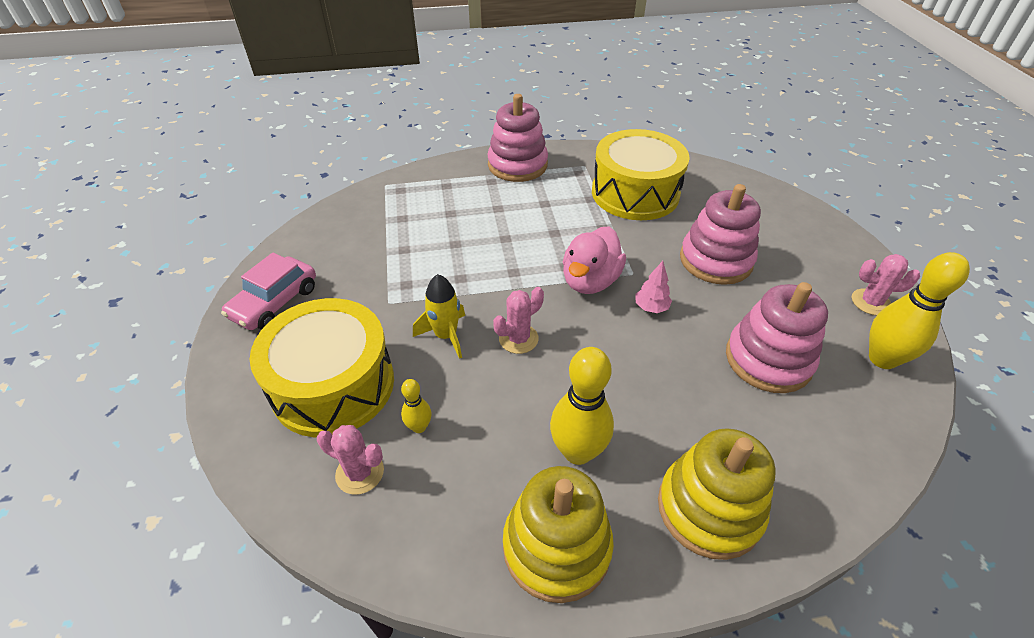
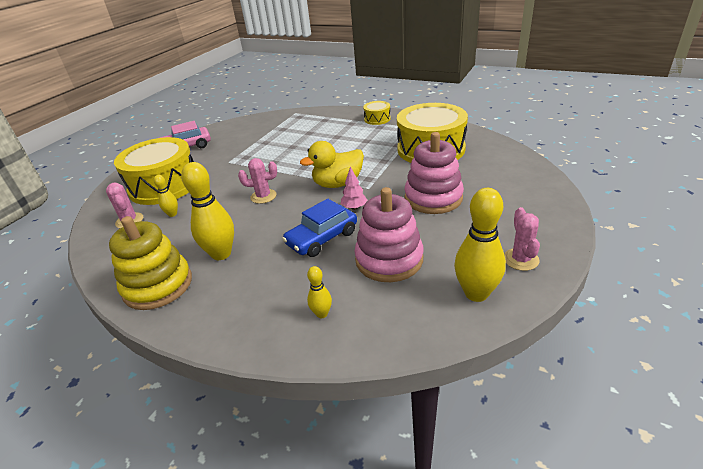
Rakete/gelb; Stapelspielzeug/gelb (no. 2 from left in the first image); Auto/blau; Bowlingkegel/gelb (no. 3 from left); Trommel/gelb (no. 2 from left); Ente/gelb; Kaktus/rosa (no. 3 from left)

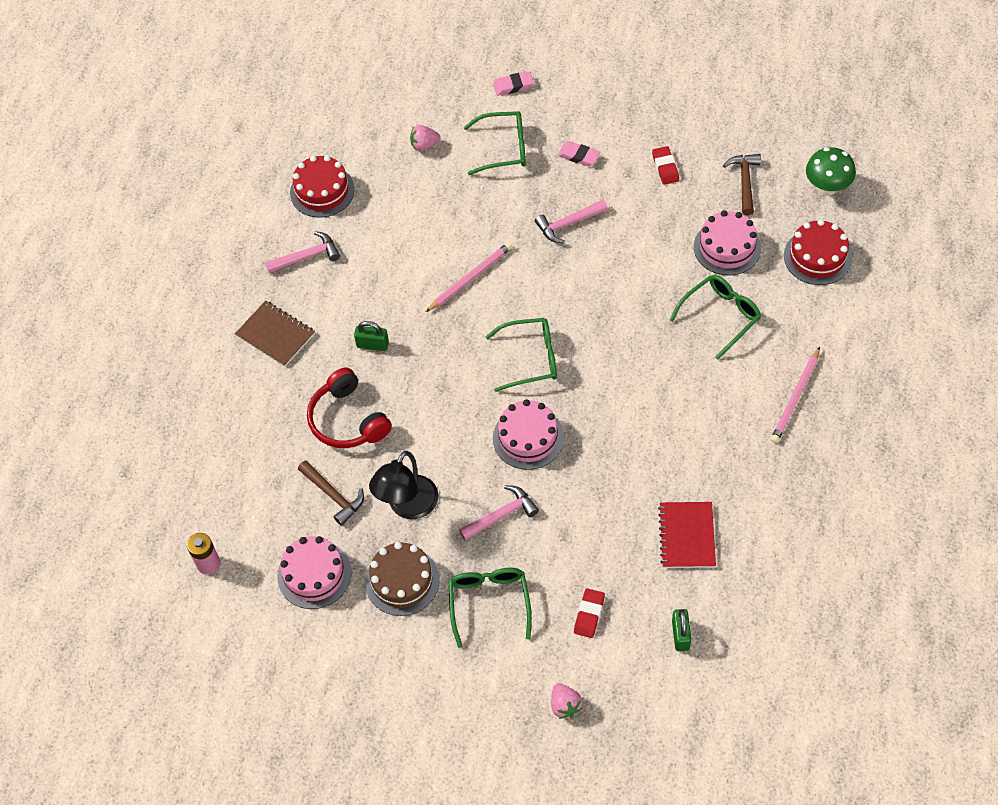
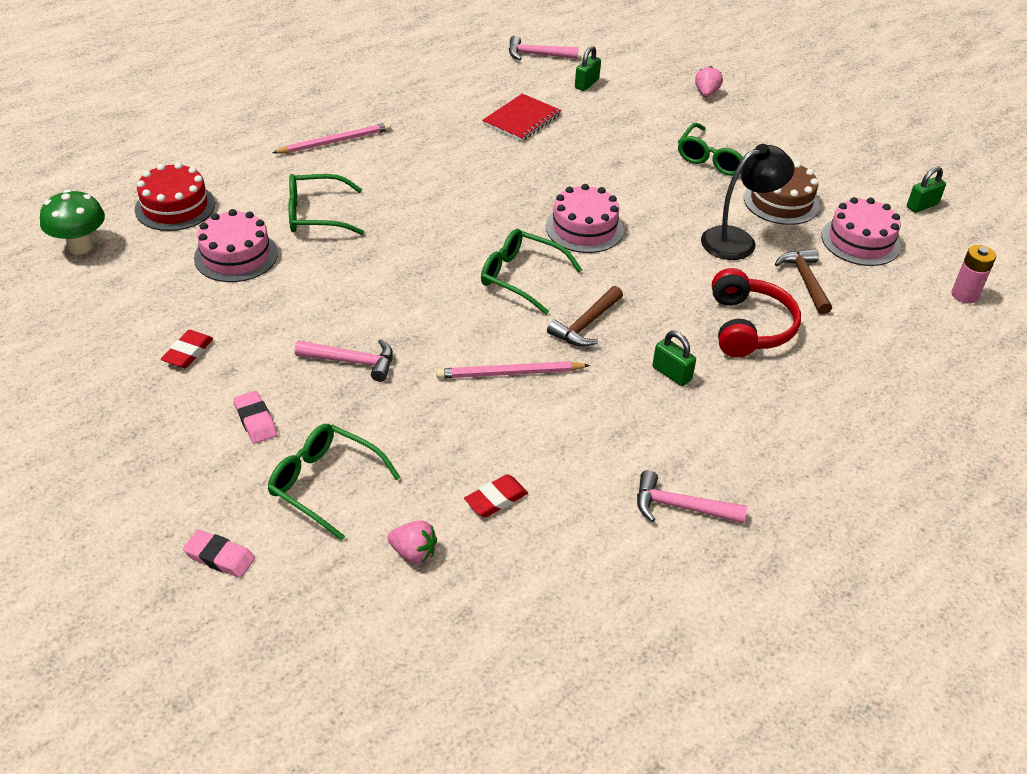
Notizbuch/braun; Kuchen/rot (no. 1 from left in the first image); Vorhängeschloss/grün (no. 3 from left); Hammer/rosa (no. 2 from left); Radiergummi/rot (no. 2 from left); Hammer/braun (no. 1 from left)

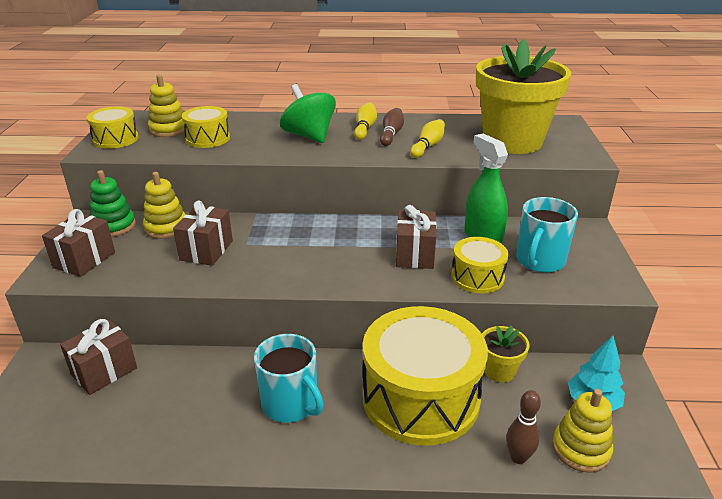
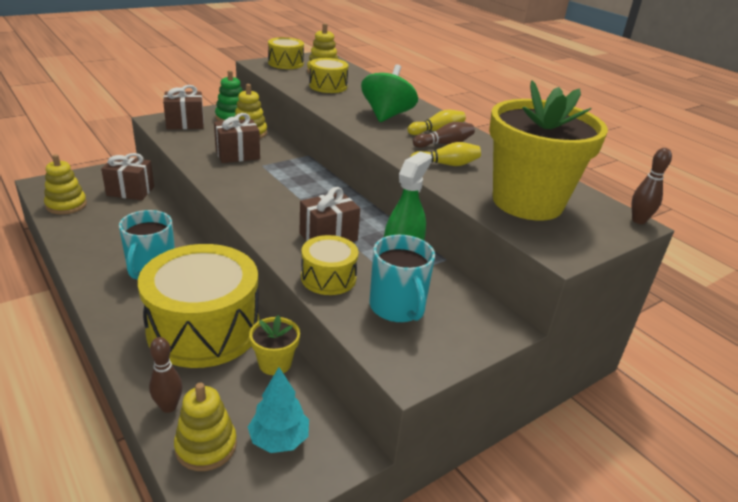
Stapelspielzeug/gelb (no. 1 from left); Bowlingkegel/braun (no. 3 from left); Tasse/türkis (no. 2 from left)

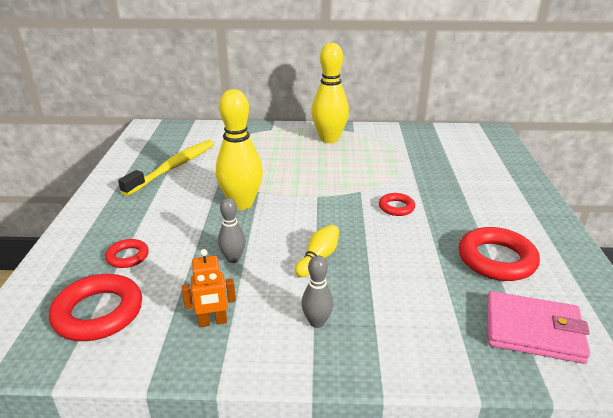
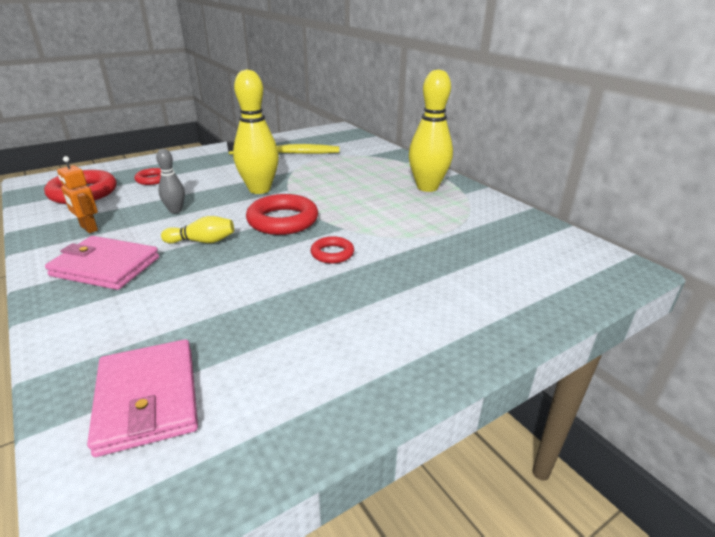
Ring/rot (no. 3 from left); Geldbörse/rosa (no. 1 from left)

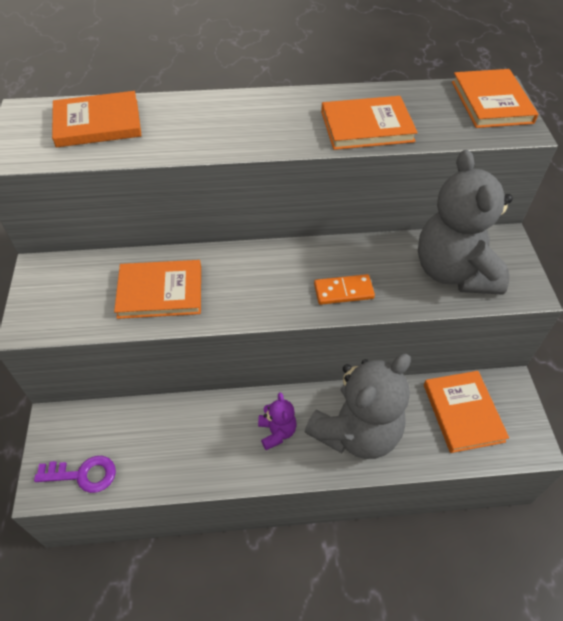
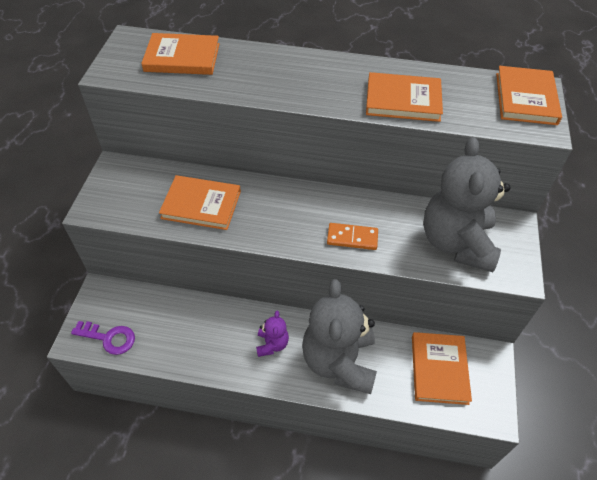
Teddybär/grau (no. 1 from left)

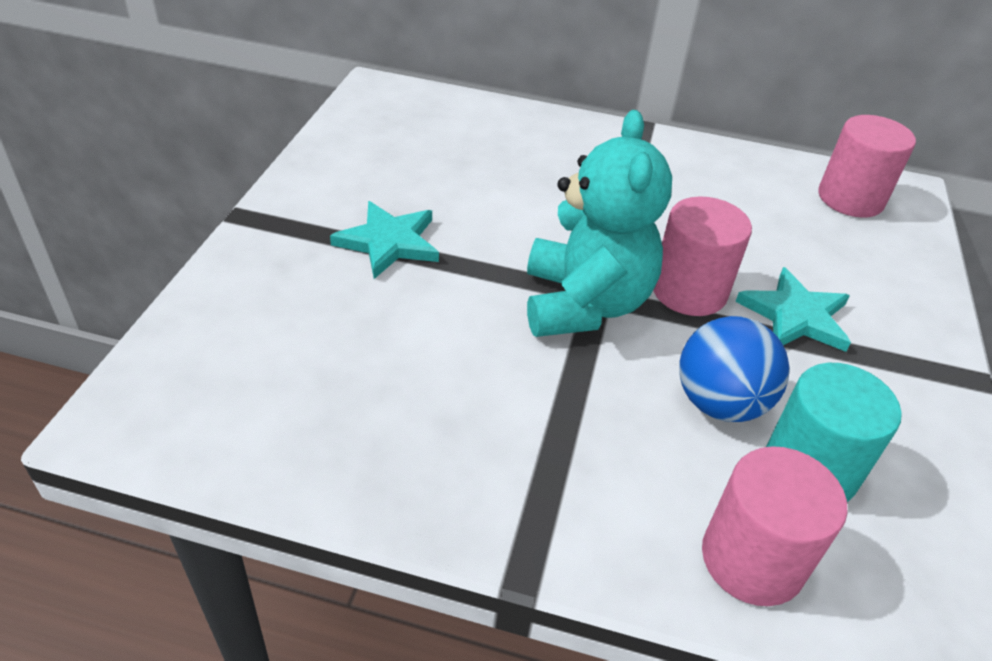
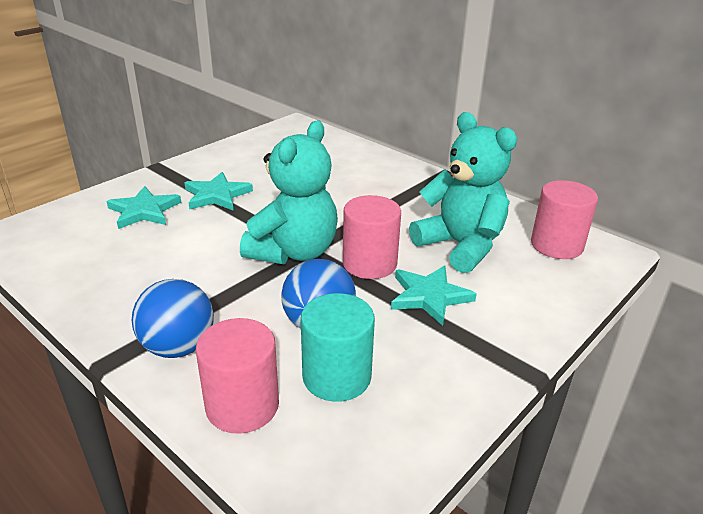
Stern/türkis (no. 1 from left); Ball/blau (no. 1 from left); Teddybär/türkis (no. 2 from left)

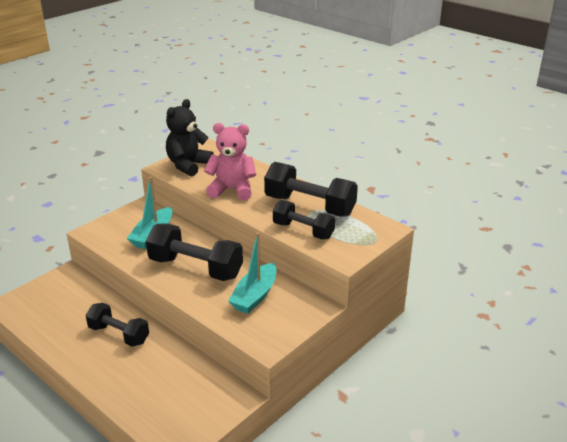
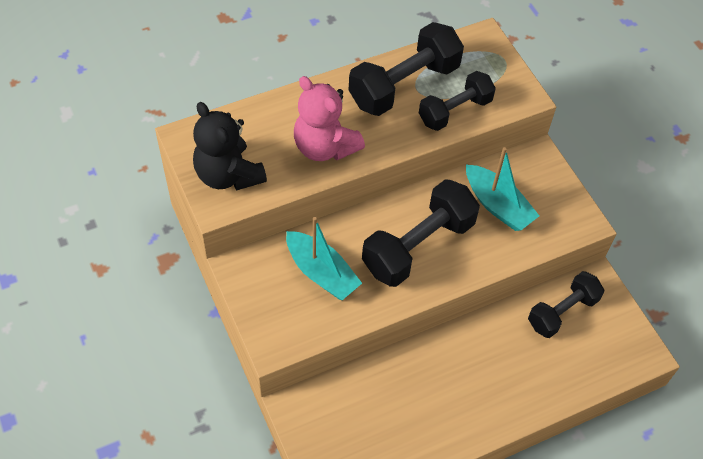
Hantel/schwarz (no. 4 from left); Teddybär/rosa

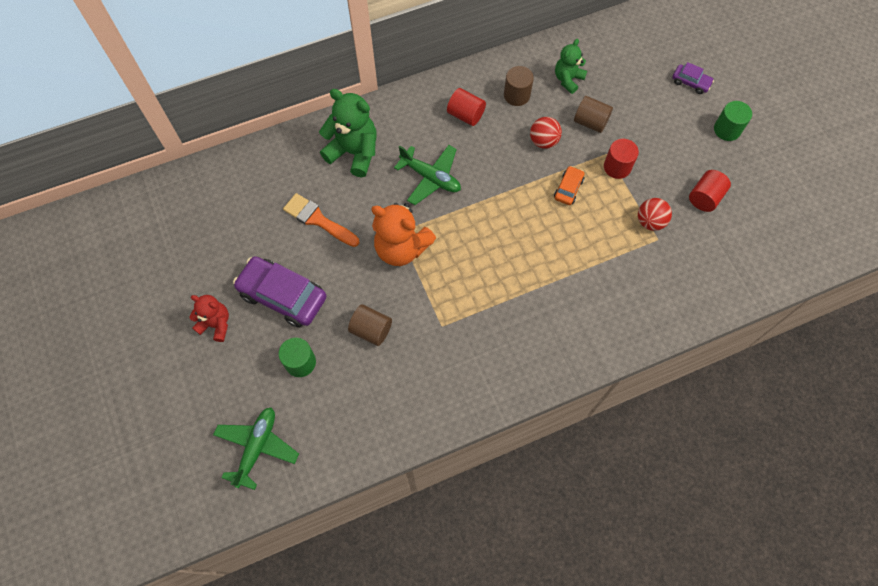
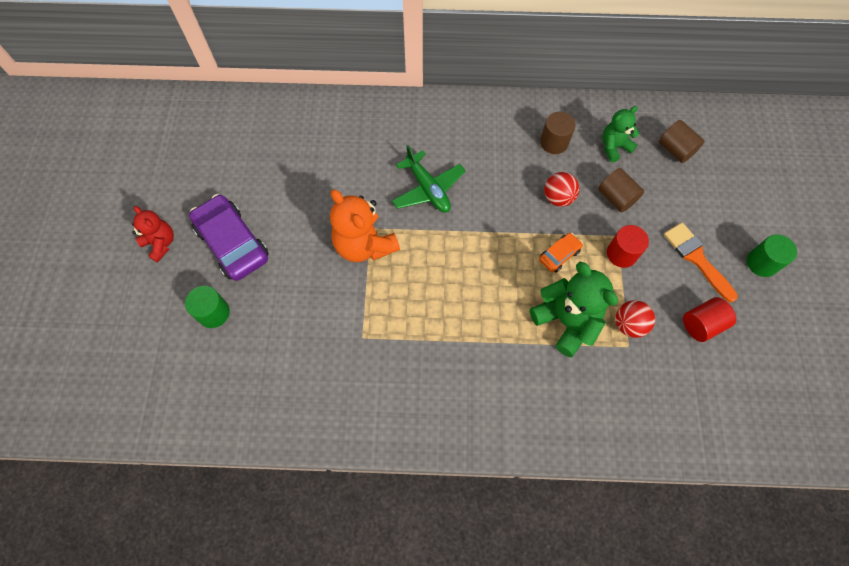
Flugzeug/grün (no. 1 from left in the first image); Vollzylinder/rot (no. 1 from left in the first image); Auto/lila (no. 2 from left in the first image); Pinsel/orange; Teddybär/grün (no. 1 from left); Vollzylinder/braun (no. 3 from left)

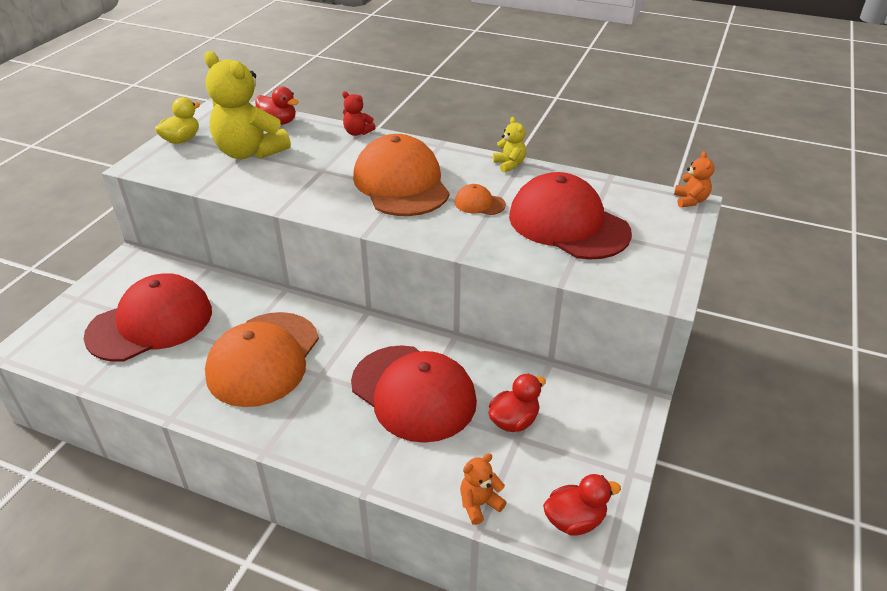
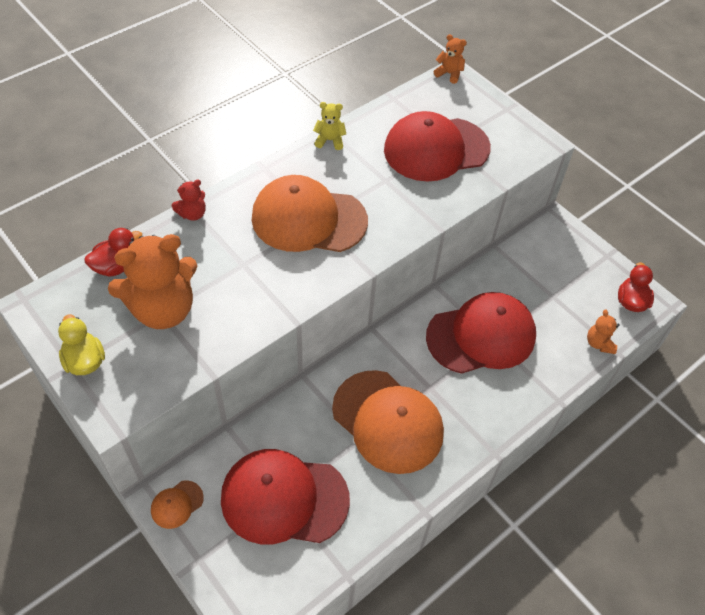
Ente/rot (no. 2 from left in the first image); Kappe/orange (no. 1 from left); Teddybär/orange (no. 1 from left); Kappe/rot (no. 1 from left)

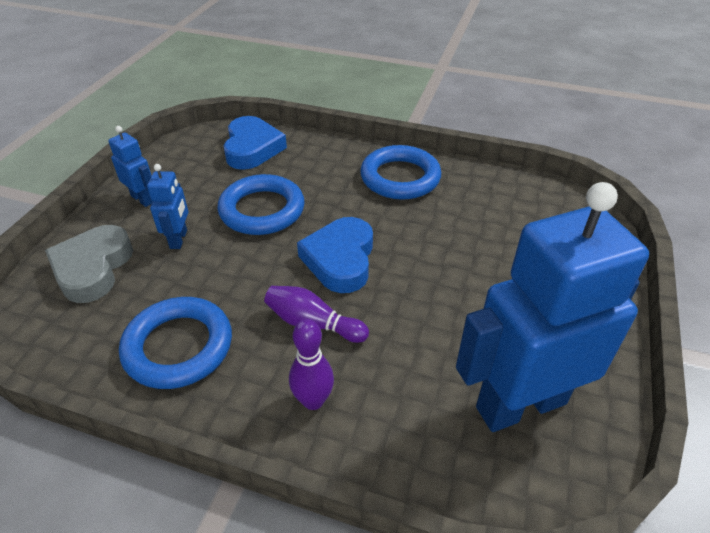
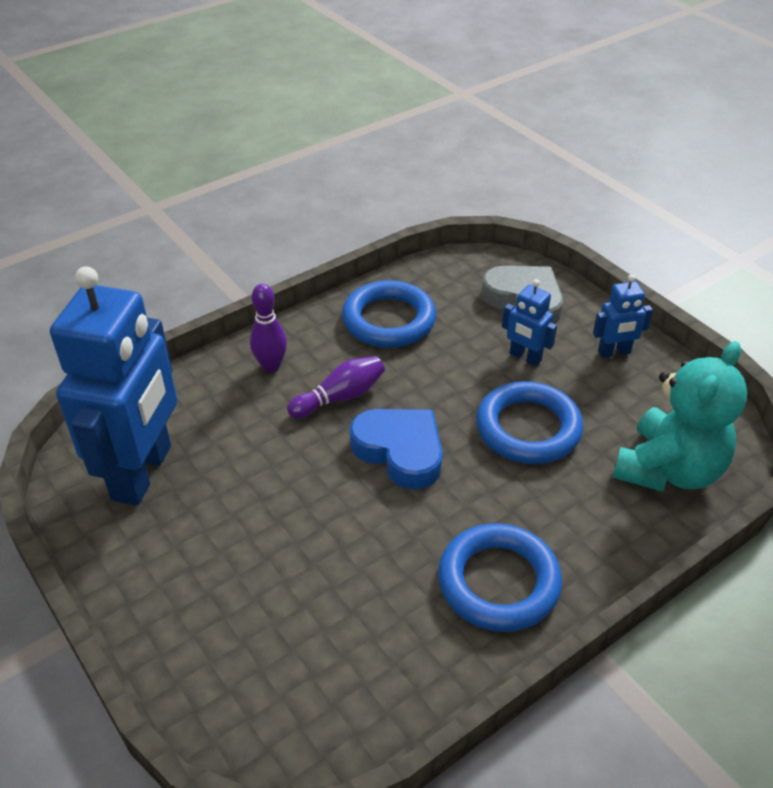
Teddybär/türkis

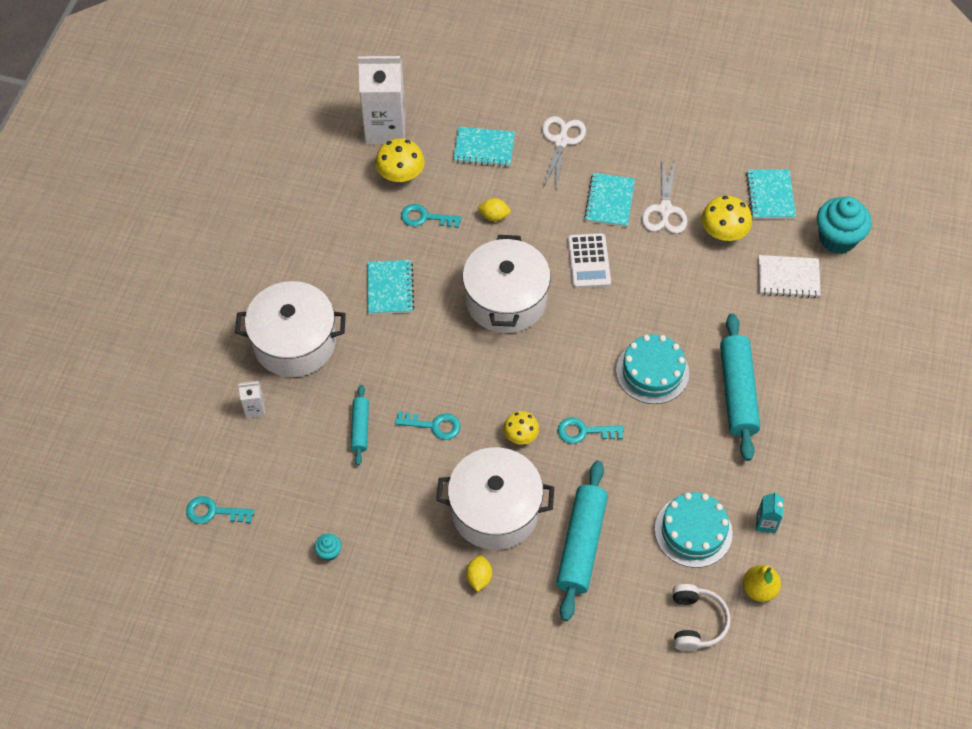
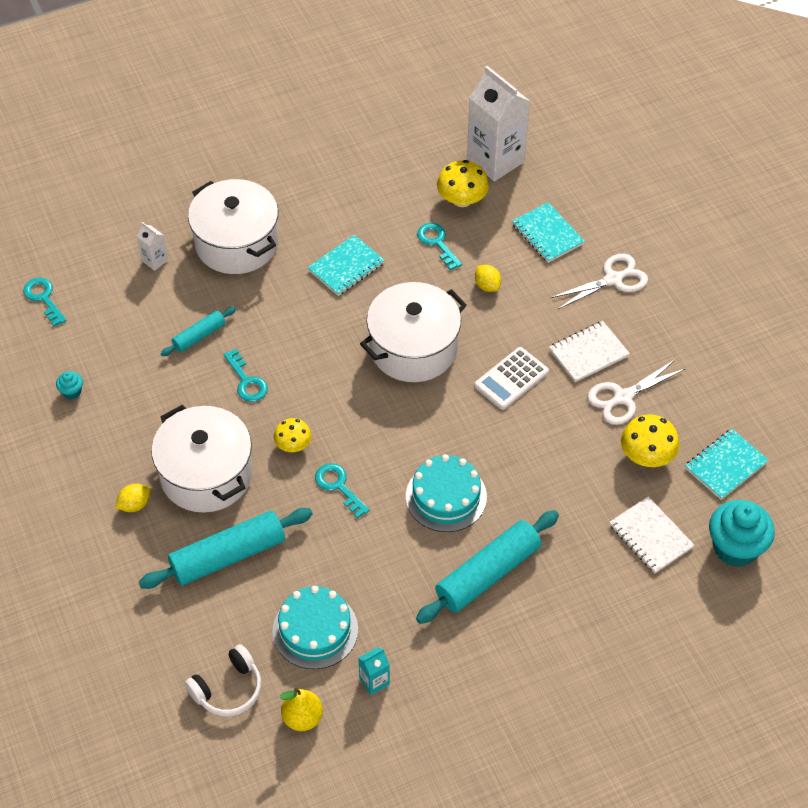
Notizbuch/weiß (no. 1 from left)

